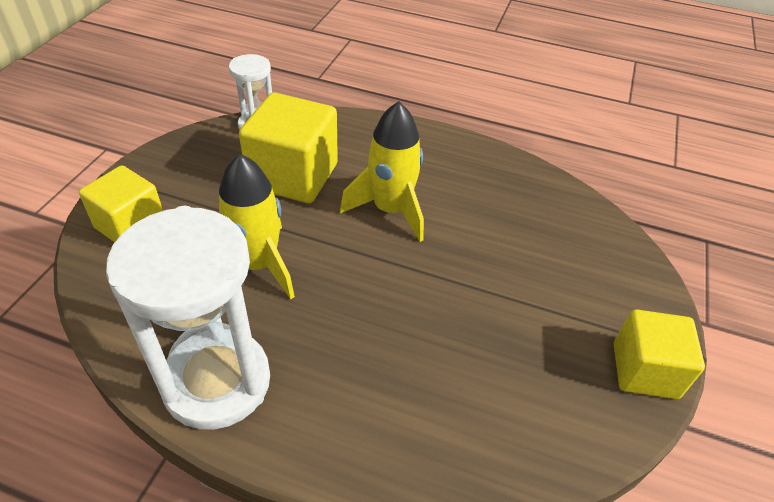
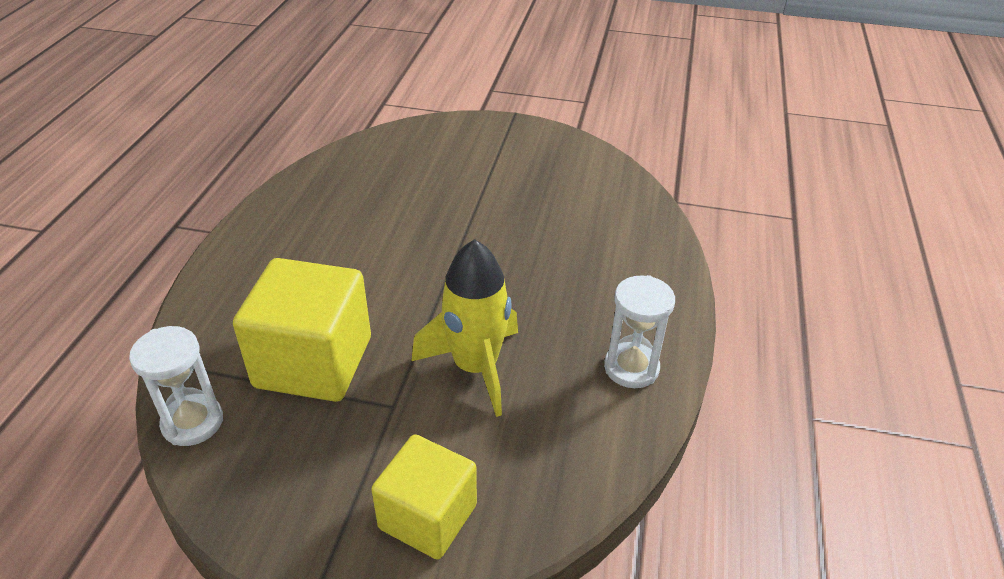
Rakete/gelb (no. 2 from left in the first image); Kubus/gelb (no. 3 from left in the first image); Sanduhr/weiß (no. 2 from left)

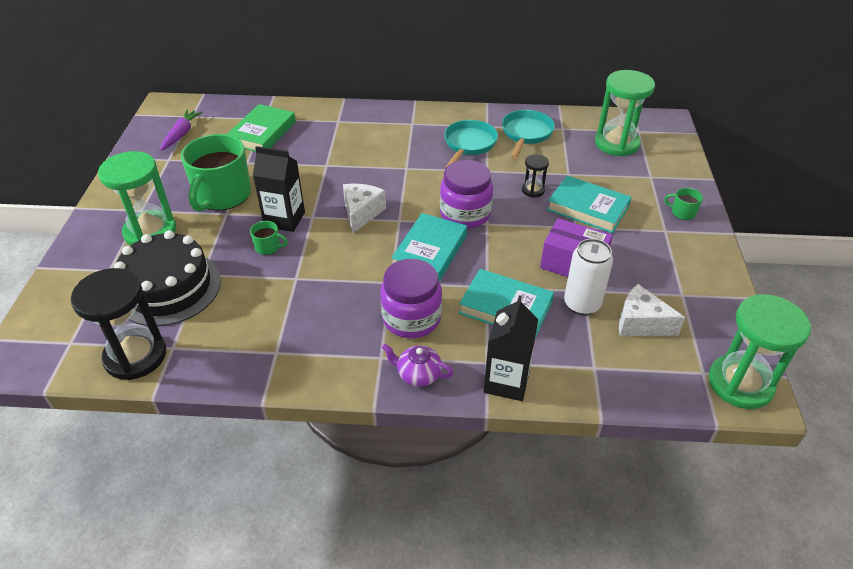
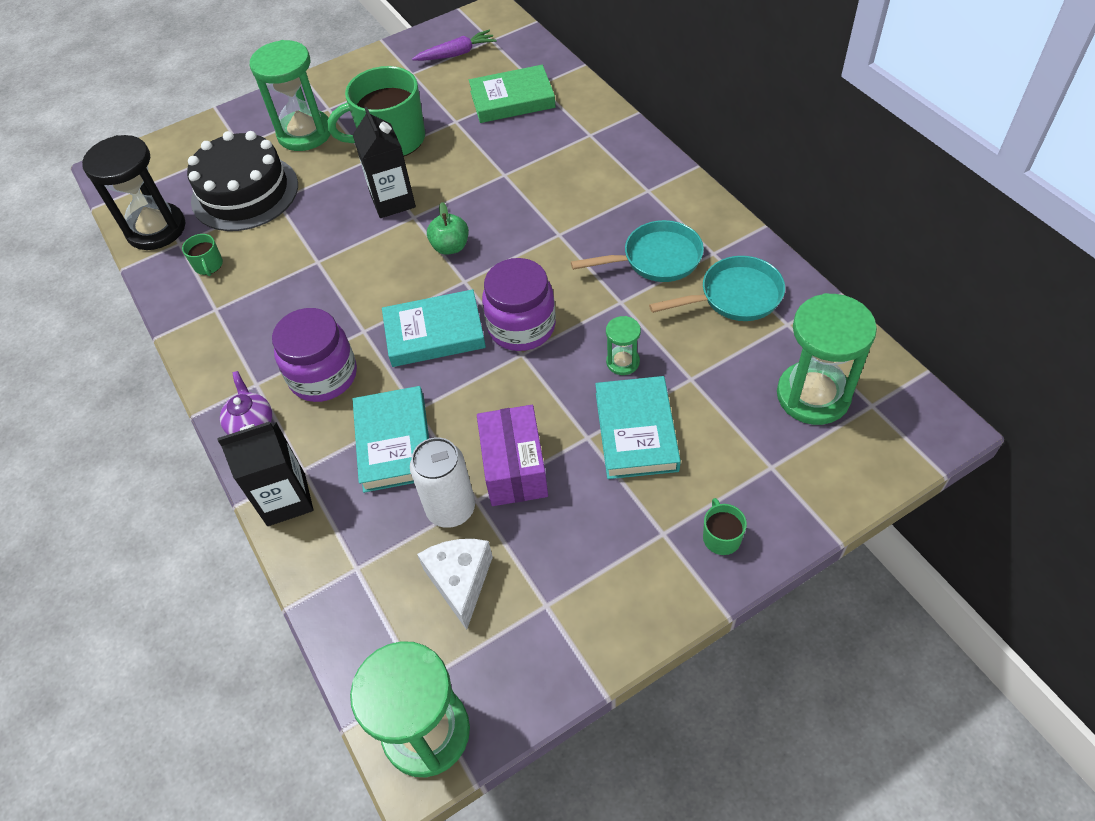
Tasse/grün (no. 1 from left); Apfel/grün; Sanduhr/grün (no. 3 from left)

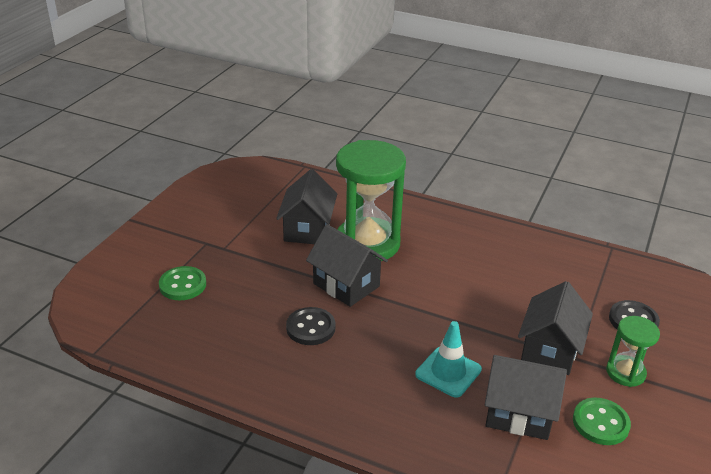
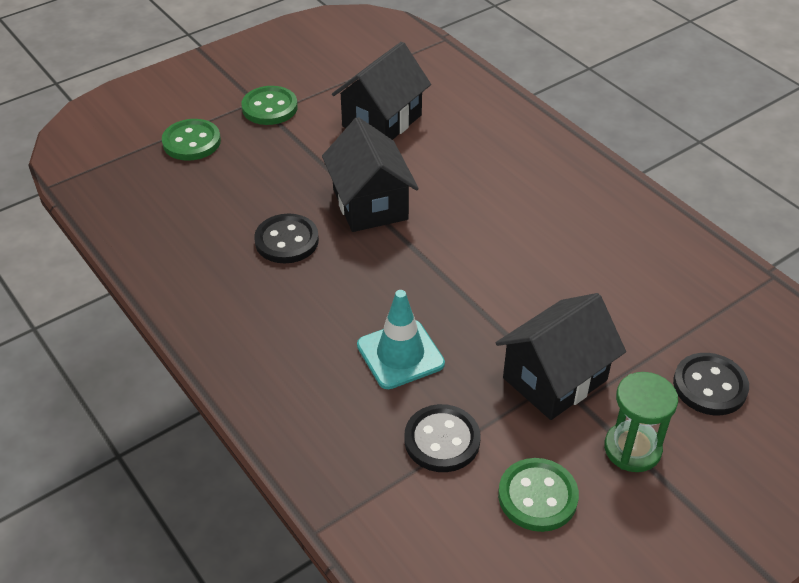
Sanduhr/grün (no. 1 from left in the first image); Knopf/grün (no. 2 from left); Knopf/schwarz (no. 2 from left)

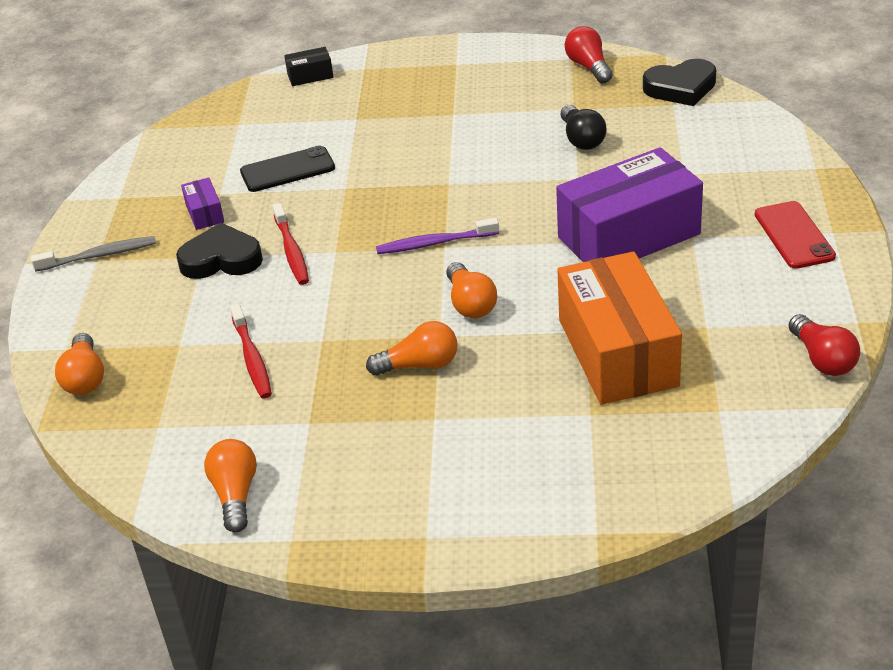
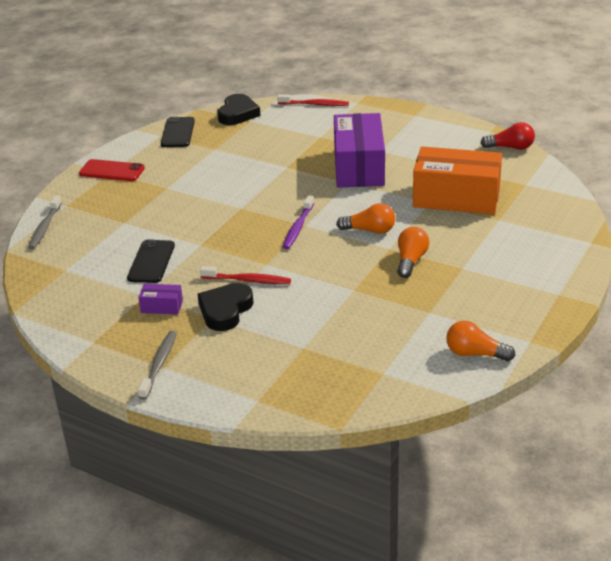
Glühbirne/orange (no. 1 from left in the first image); Glühbirne/schwarz; Zahnbürste/rot (no. 2 from left); Handy/rot; Zahnbürste/grau (no. 1 from left); Handy/schwarz (no. 2 from left)

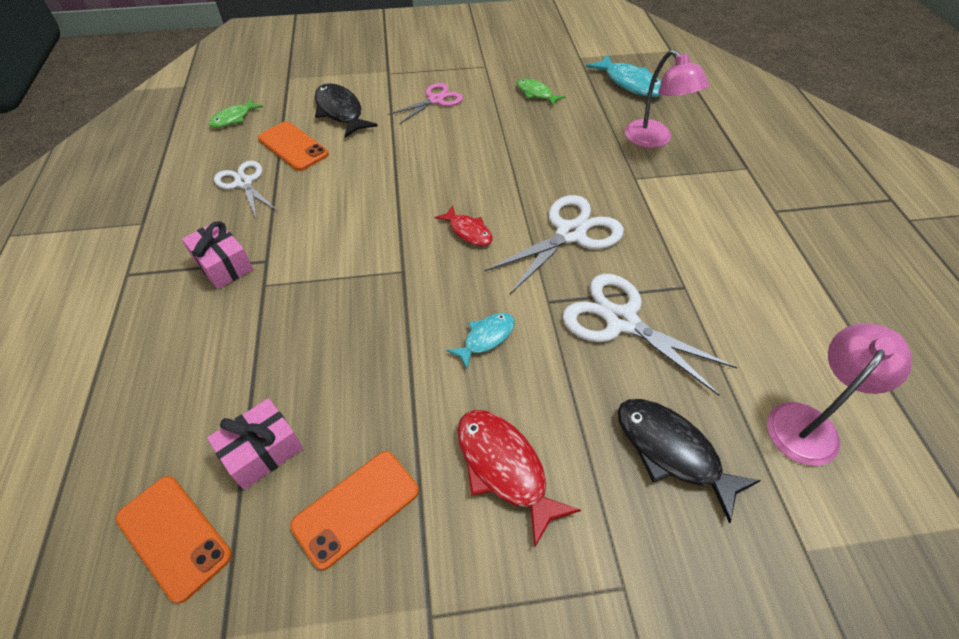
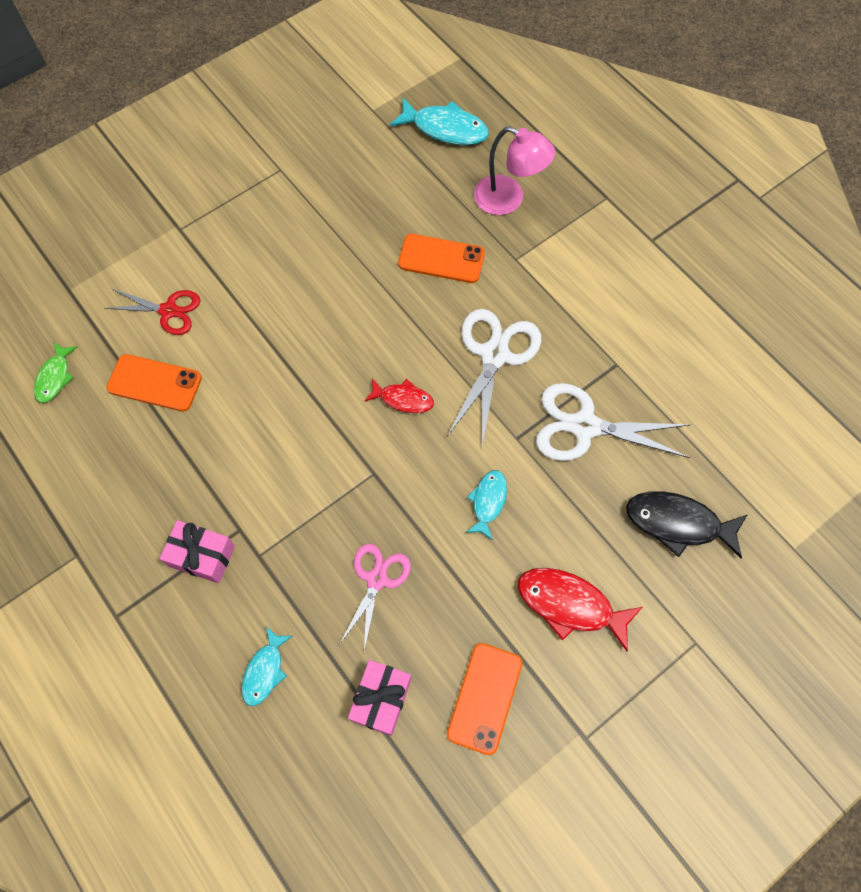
Schere/weiß (no. 1 from left in the first image); Fisch/grün (no. 2 from left in the first image); Lampe/rosa (no. 2 from left in the first image); Fisch/türkis (no. 1 from left); Handy/orange (no. 2 from left); Schere/rosa; Schere/rot

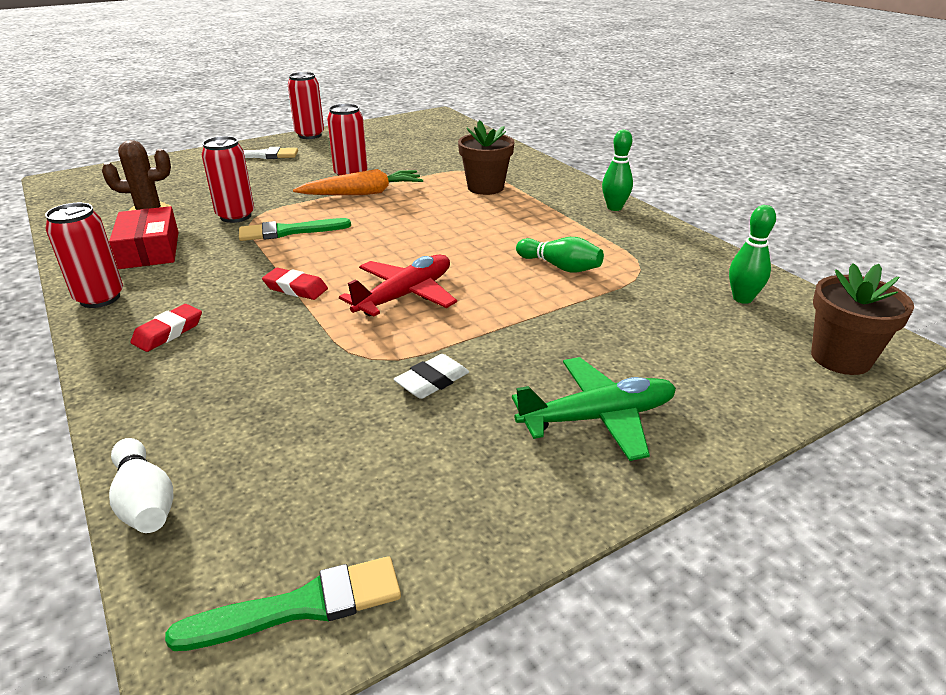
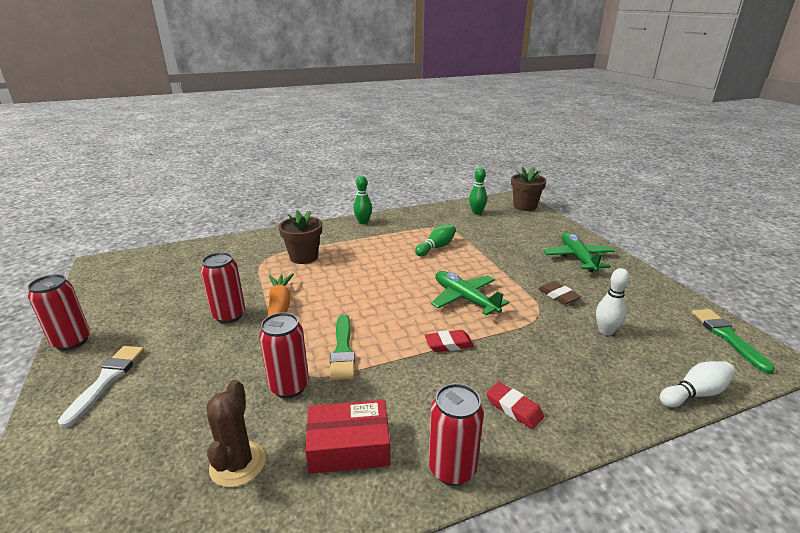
Bowlingkegel/weiß (no. 1 from left); Flugzeug/grün (no. 1 from left); Radiergummi/braun; Radiergummi/rot (no. 1 from left)

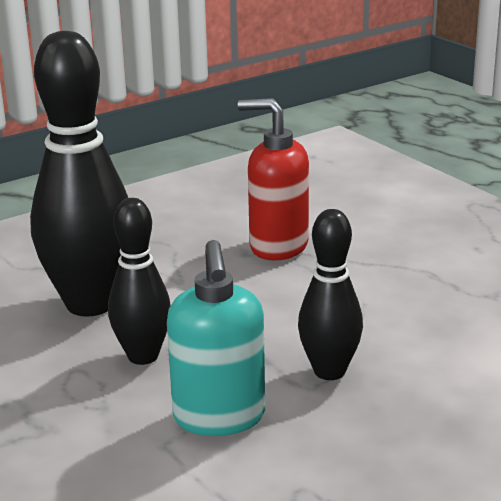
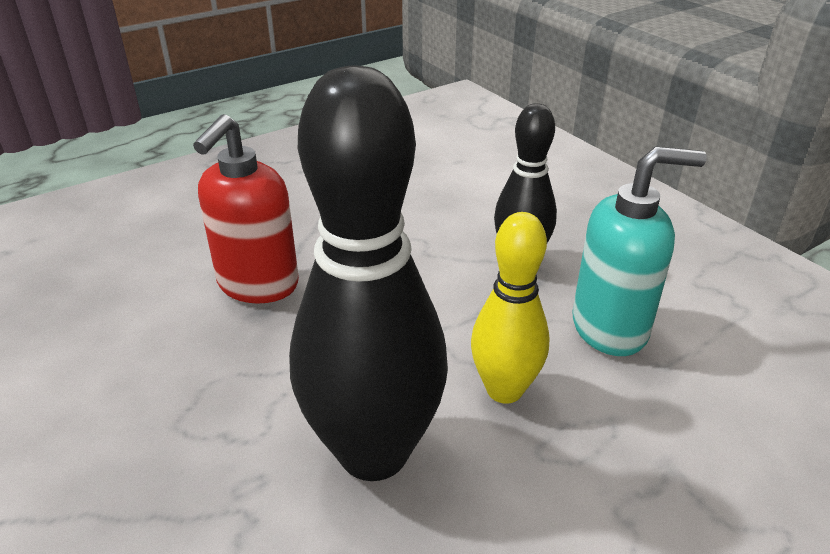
Bowlingkegel/gelb

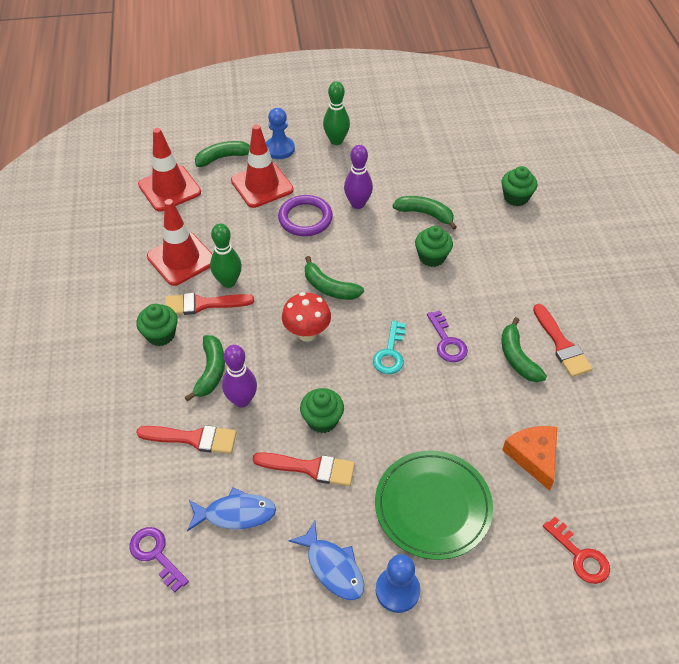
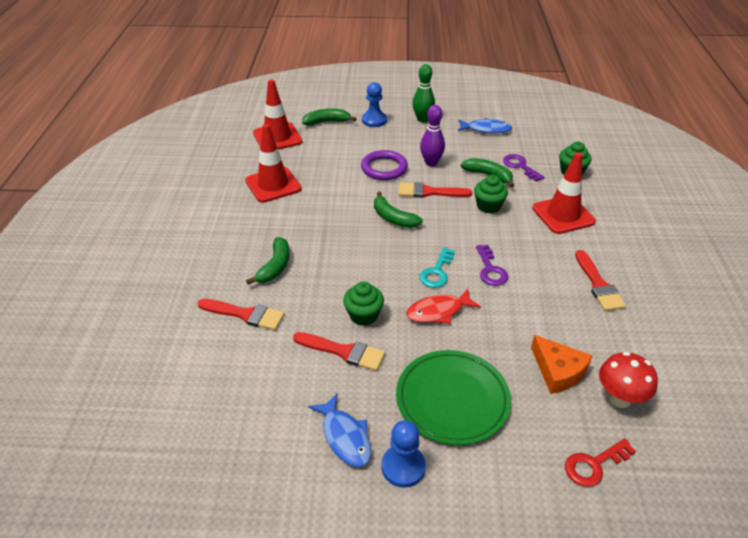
Muffin/grün (no. 1 from left in the first image); Bowlingkegel/grün (no. 1 from left in the first image); Bowlingkegel/lila (no. 1 from left in the first image); Banane/grün (no. 5 from left in the first image); Fisch/rot; Schlüssel/lila (no. 2 from left); Pinsel/rot (no. 3 from left); Fisch/blau (no. 2 from left); Leitkegel/rot (no. 3 from left); Pilz/rot; Käse/orange; Schlüssel/rot

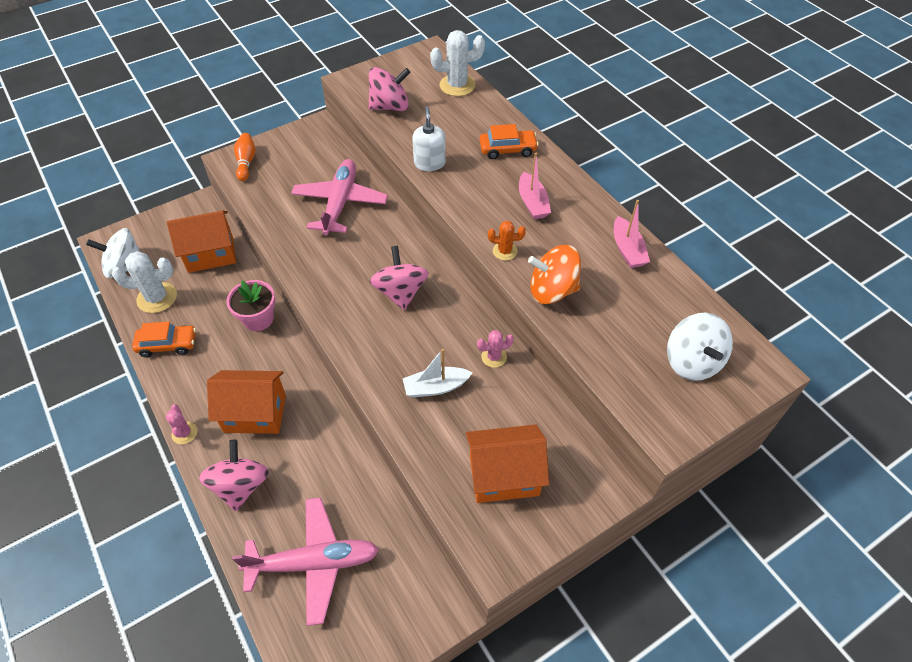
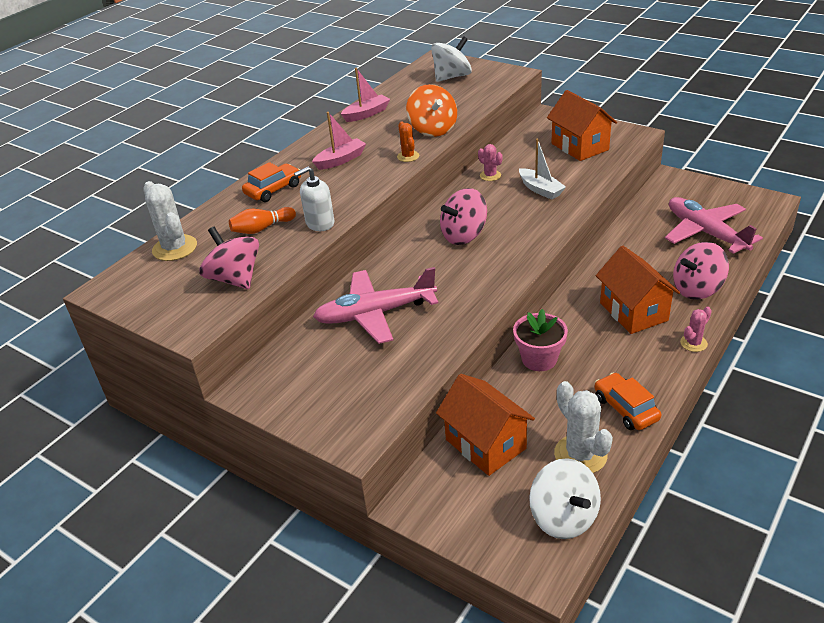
Bowlingkegel/orange; Auto/orange (no. 1 from left)

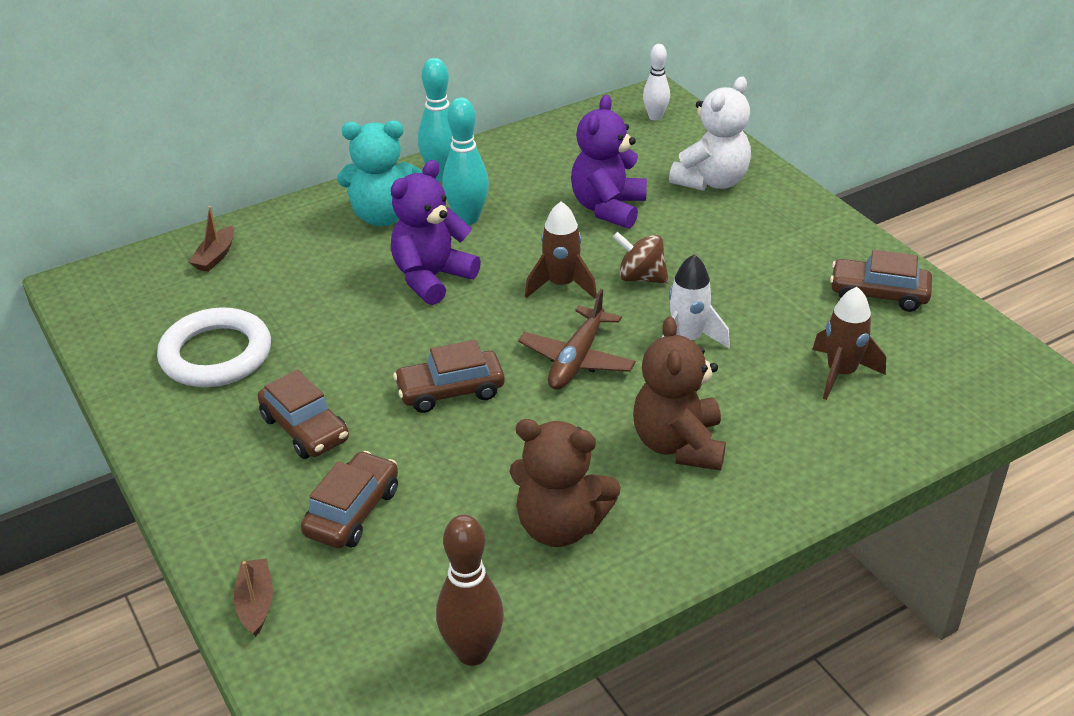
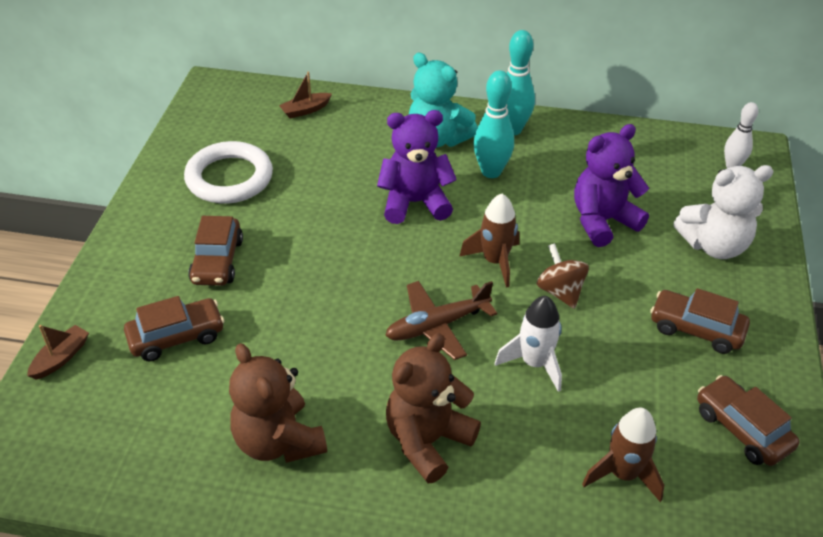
Bowlingkegel/braun; Auto/braun (no. 3 from left)

